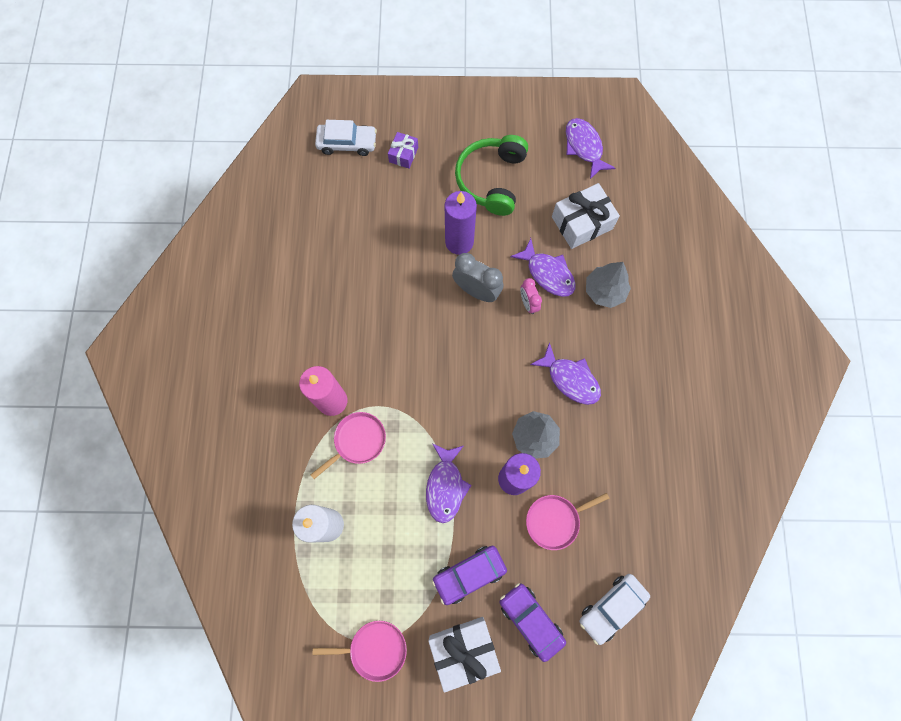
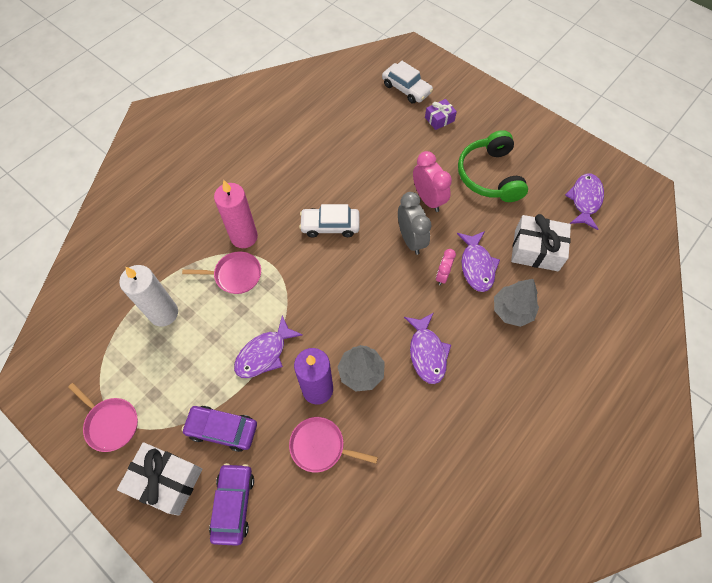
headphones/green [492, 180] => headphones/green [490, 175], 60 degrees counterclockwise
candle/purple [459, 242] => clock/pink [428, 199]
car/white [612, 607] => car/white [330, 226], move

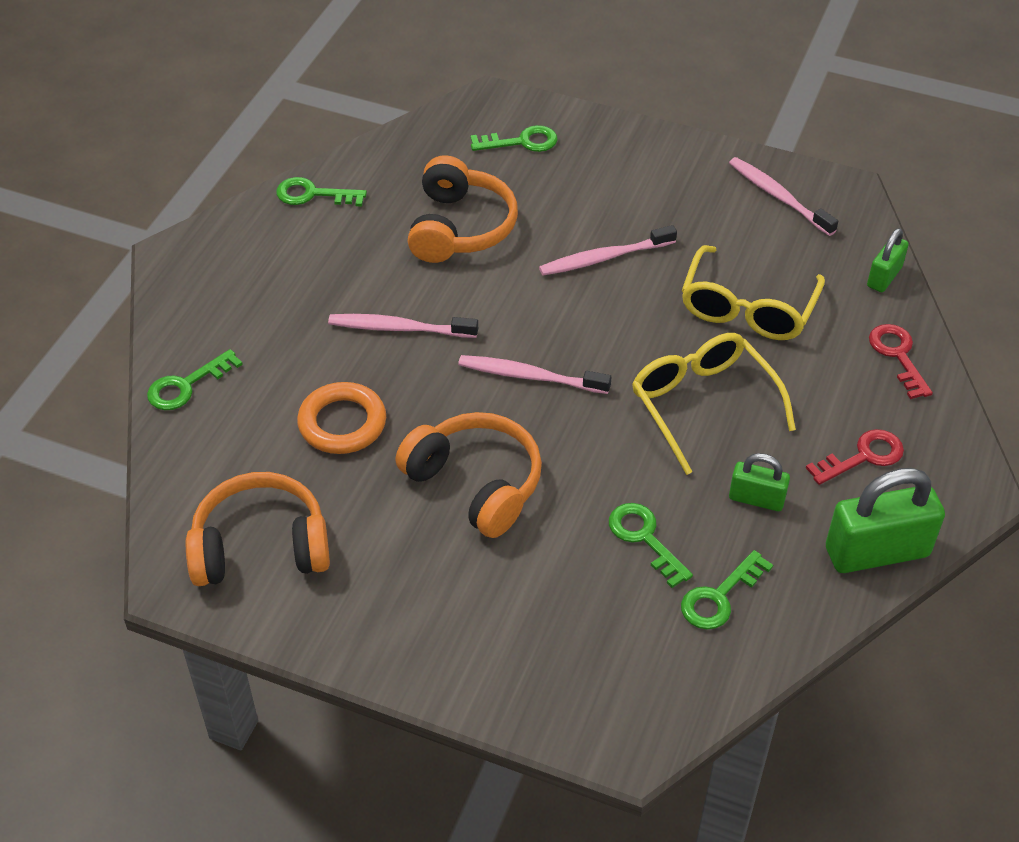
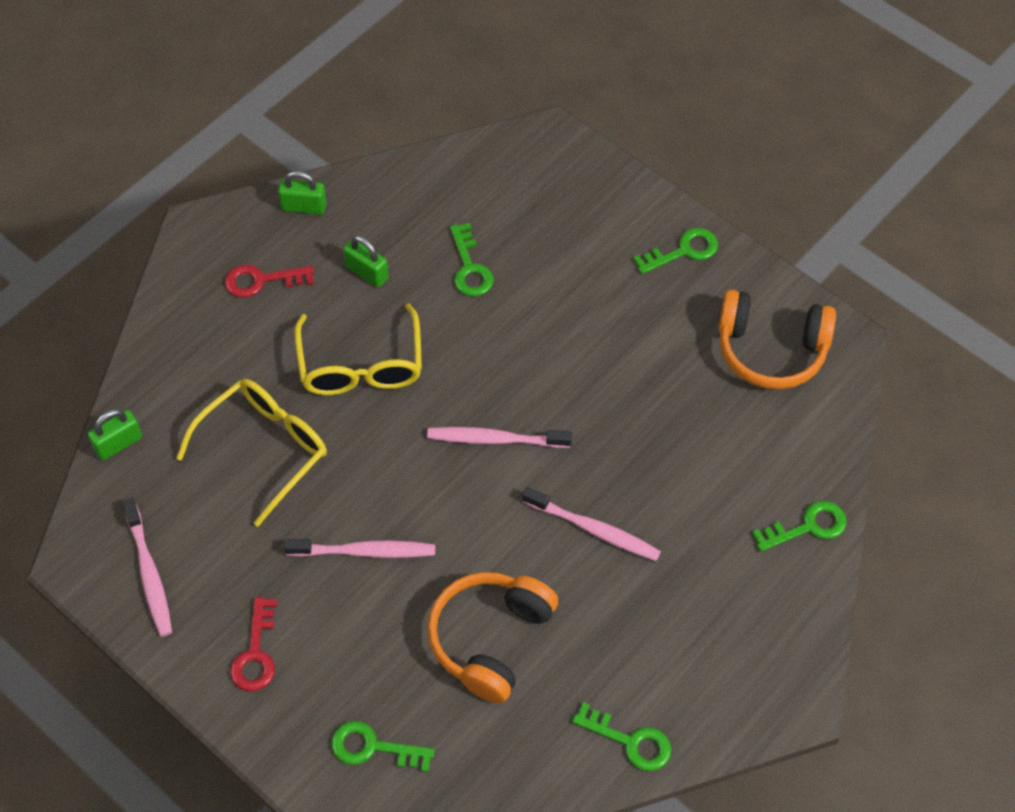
key/red [897, 356] => key/red [256, 653], move
toothbrush/pink [530, 376] => toothbrush/pink [495, 439], 150 degrees clockwise
ring/orange [342, 423] => nothing
headphones/orange [476, 483] => nothing
padlock/green [877, 552] => padlock/green [304, 206], x0.55
key/green [719, 597] => key/green [683, 251], move

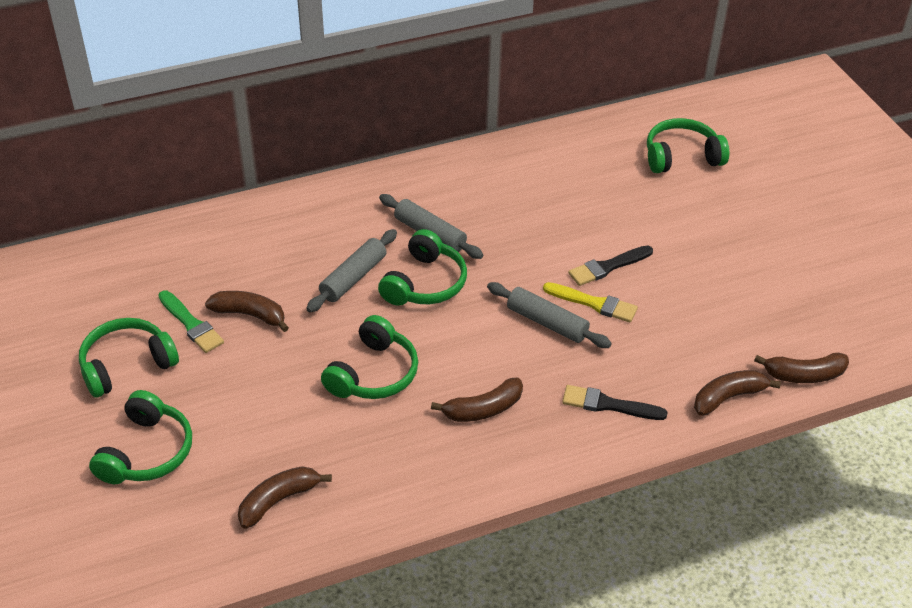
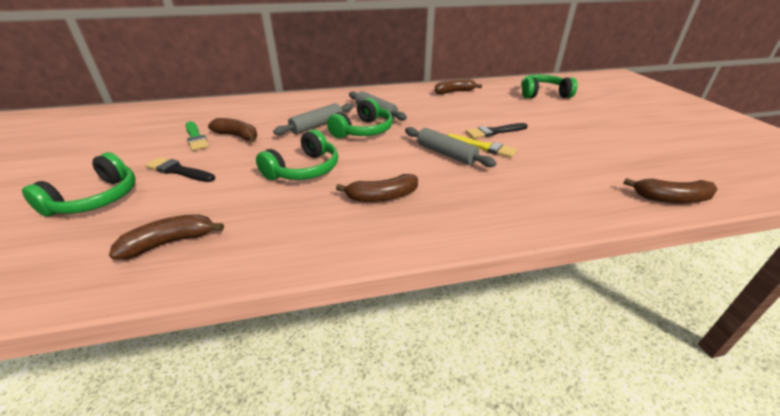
headphones/green [127, 365] => nothing
banana/brown [728, 397] => banana/brown [454, 92], move
brush/black [608, 405] => brush/black [178, 171], move

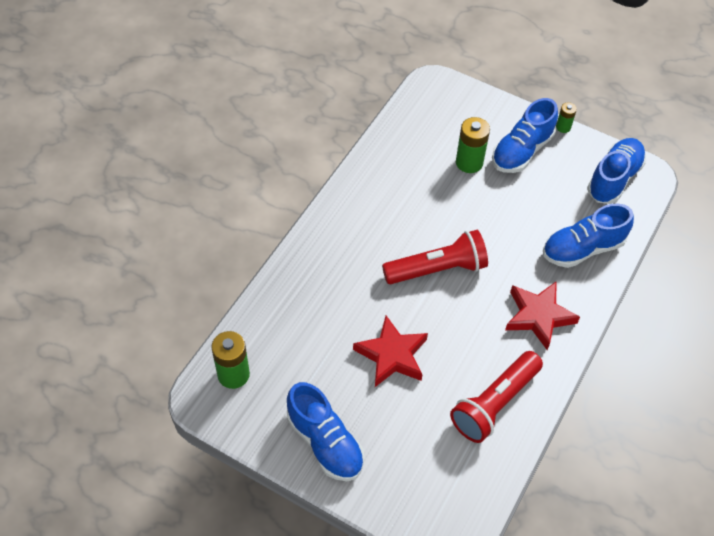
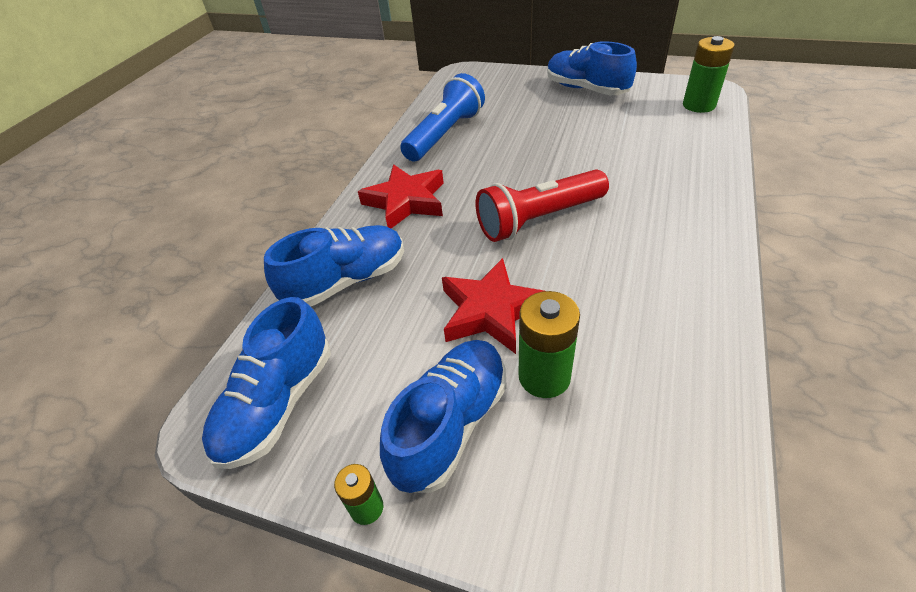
star/red [392, 355] => star/red [491, 311], move
flashlight/red [495, 403] => flashlight/blue [445, 134]

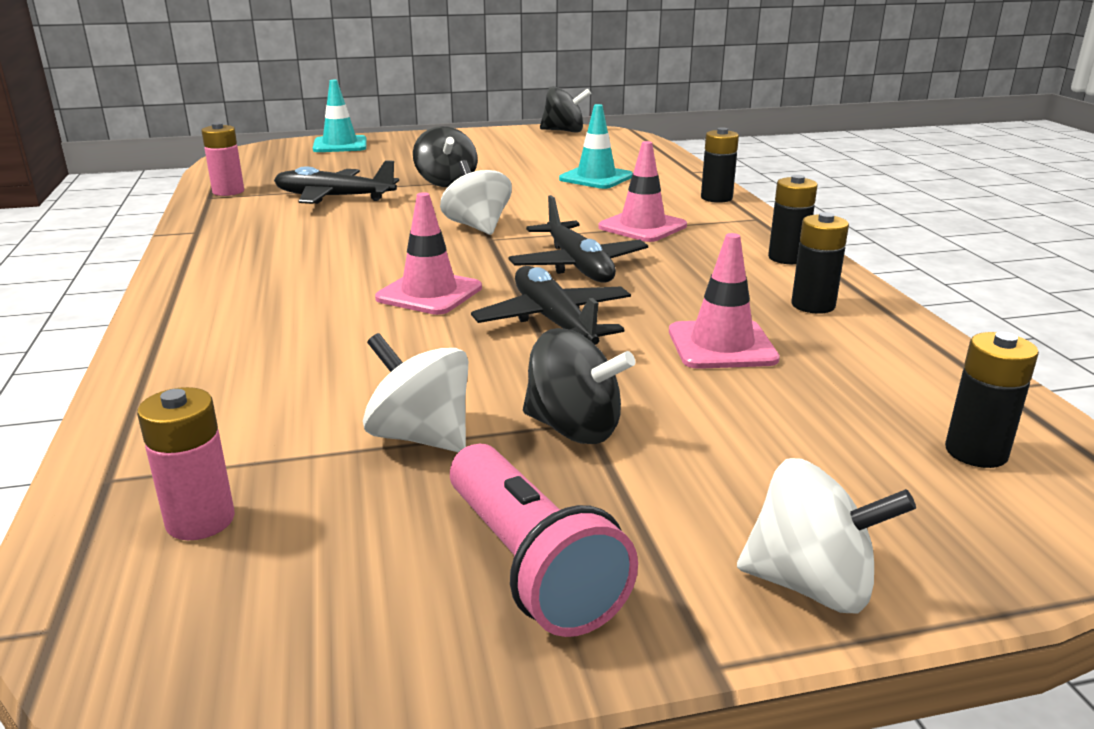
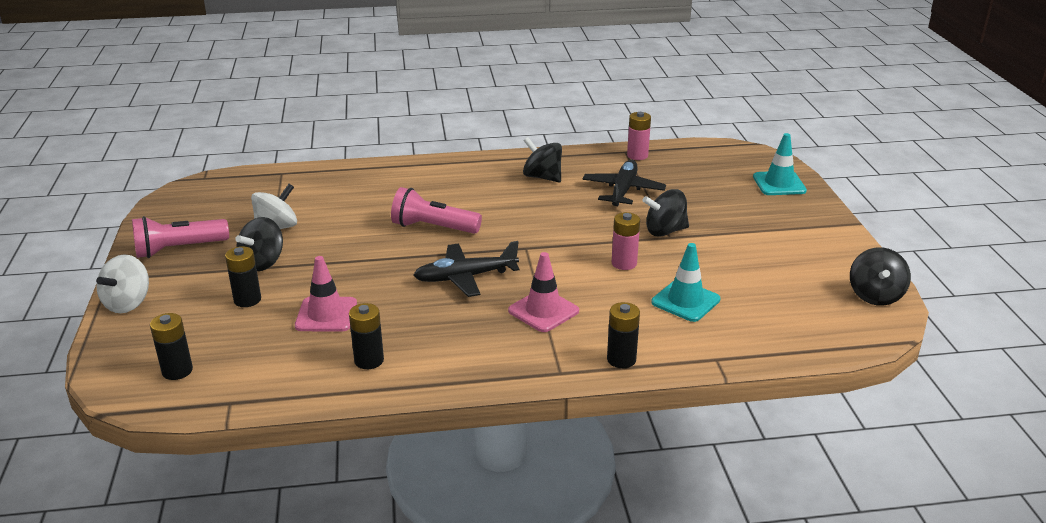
spinning top/white [477, 227] => nothing
battery/black [787, 258] => battery/black [247, 300], move
traffic cone/pink [429, 293] => flashlight/pink [433, 227]
plane/black [554, 322] => nothing
battery/pink [200, 520] => battery/pink [624, 263], move
nothing => spinning top/black [542, 177]

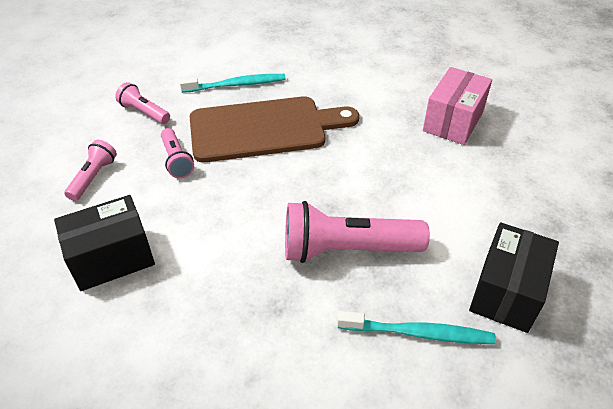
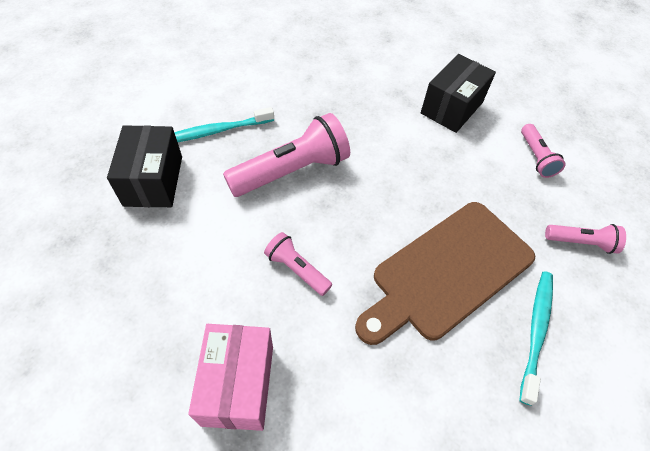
toothbrush/turquoise [236, 85] => toothbrush/turquoise [536, 331], 150 degrees clockwise
flashlight/pink [177, 160] => flashlight/pink [296, 269], move

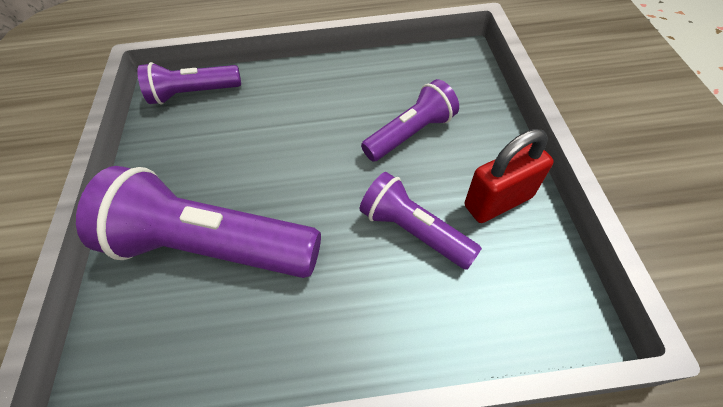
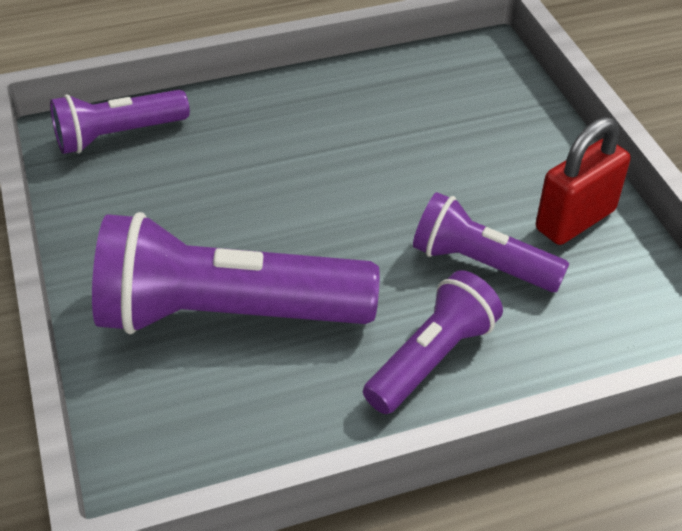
flashlight/purple [410, 134] => flashlight/purple [431, 358], move

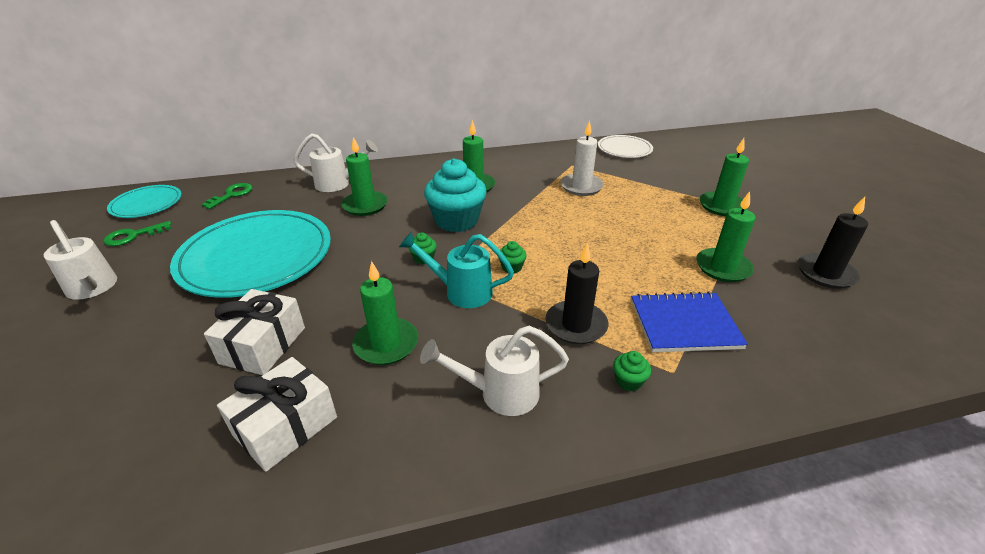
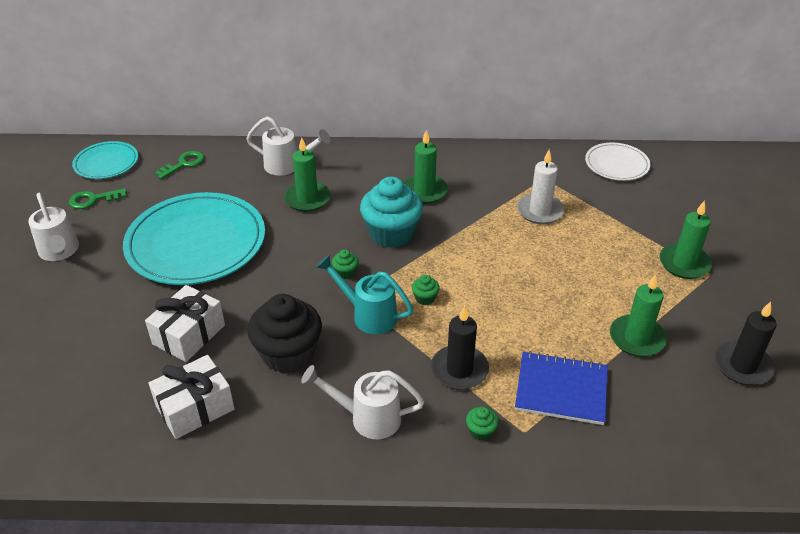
candle/green [386, 344] => cupcake/black [288, 354]

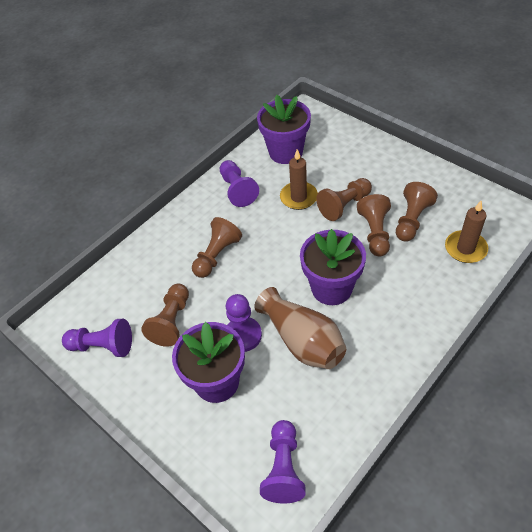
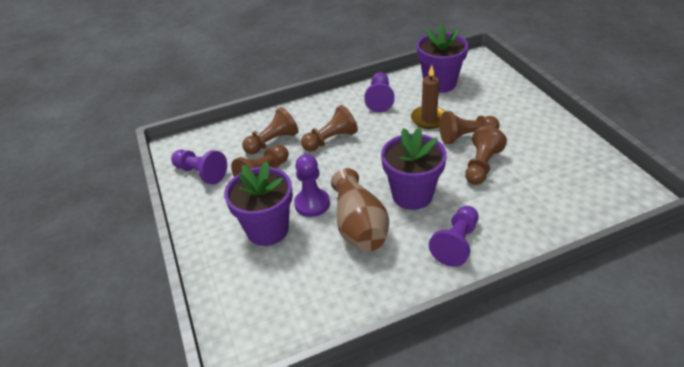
pawn/brown [412, 220] => pawn/brown [272, 142], move
candle/brown [465, 248] => nothing
pawn/purple [283, 468] => pawn/purple [456, 243], move

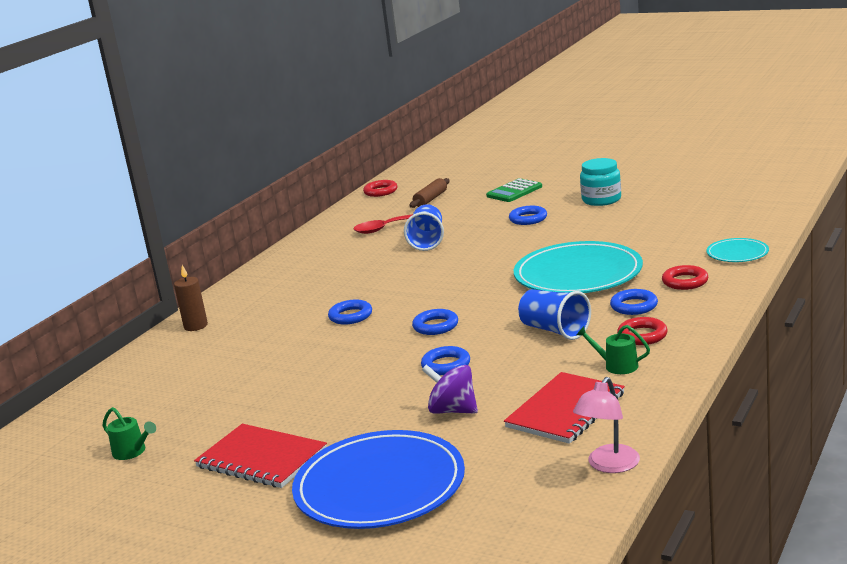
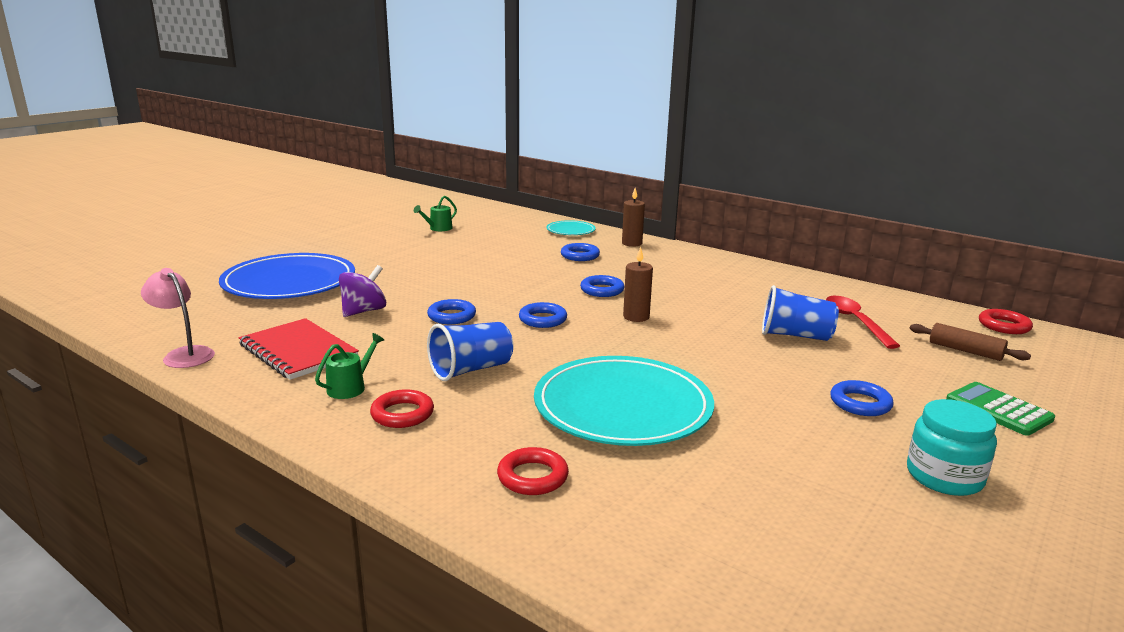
plate/turquoise [737, 253] => plate/turquoise [570, 230], move
ring/blue [634, 306] => ring/blue [580, 256], move
notebook/red [261, 459] => nothing
nothing => candle/brown [636, 317]

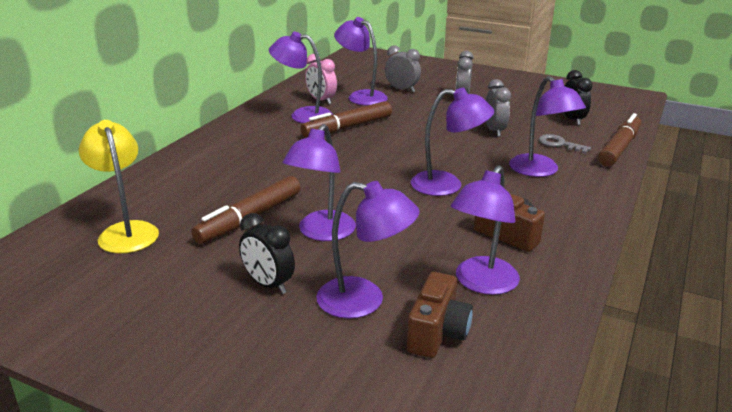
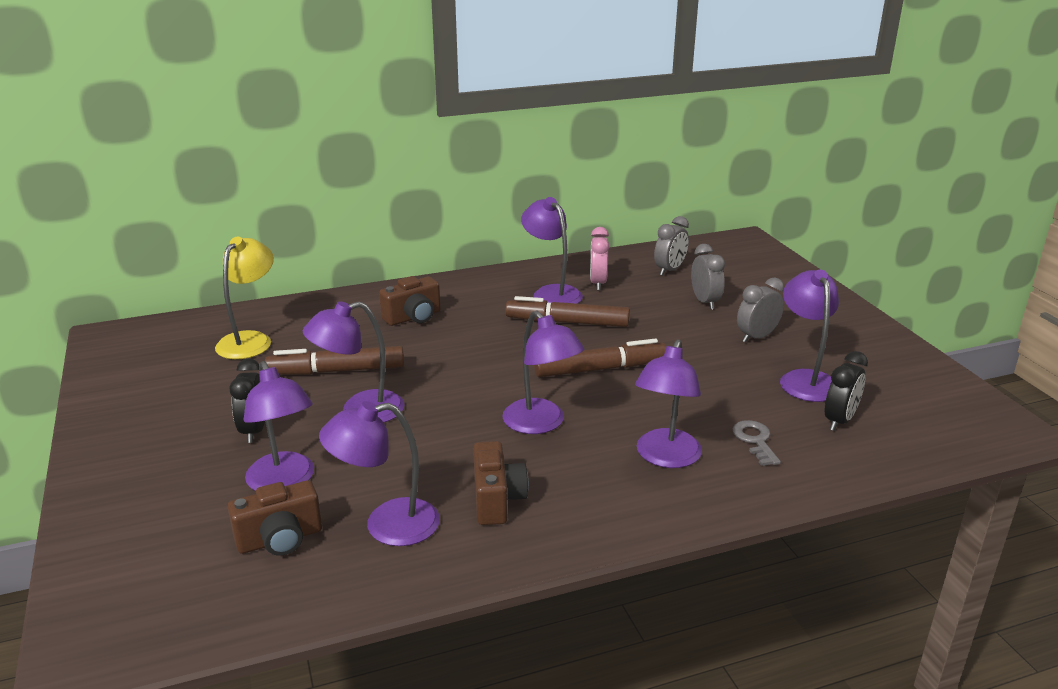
lamp/purple [361, 96] => lamp/purple [805, 379], move
clock/grey [494, 131] => clock/grey [669, 270], move
marker/brown [619, 148] => marker/brown [600, 369], move
nothing => camera/brown [413, 317]

